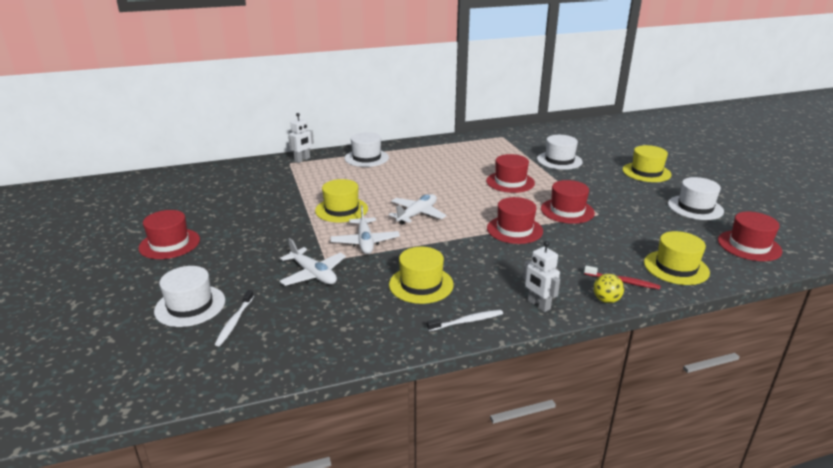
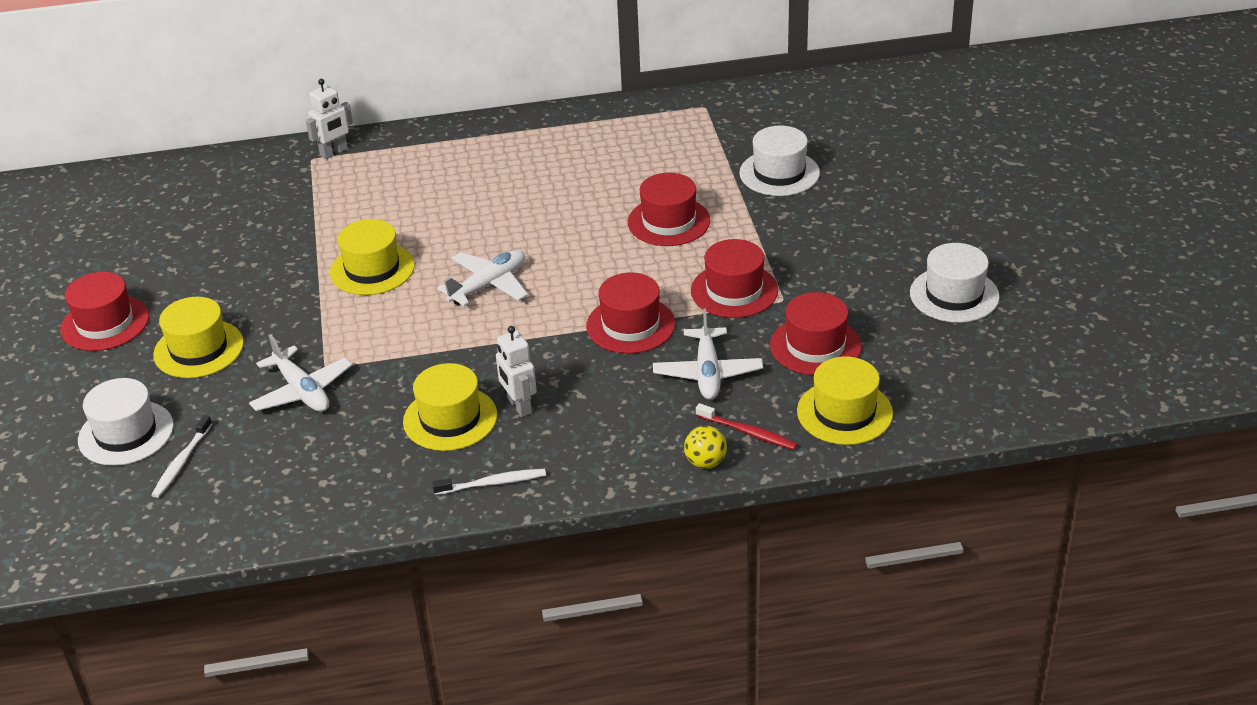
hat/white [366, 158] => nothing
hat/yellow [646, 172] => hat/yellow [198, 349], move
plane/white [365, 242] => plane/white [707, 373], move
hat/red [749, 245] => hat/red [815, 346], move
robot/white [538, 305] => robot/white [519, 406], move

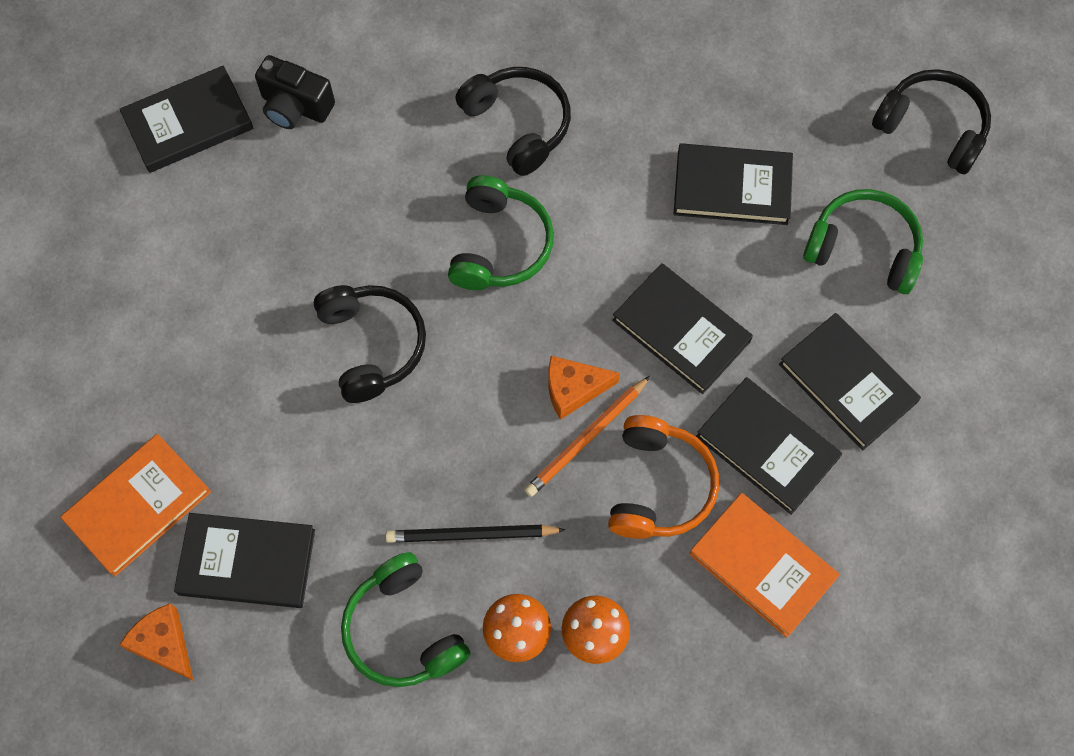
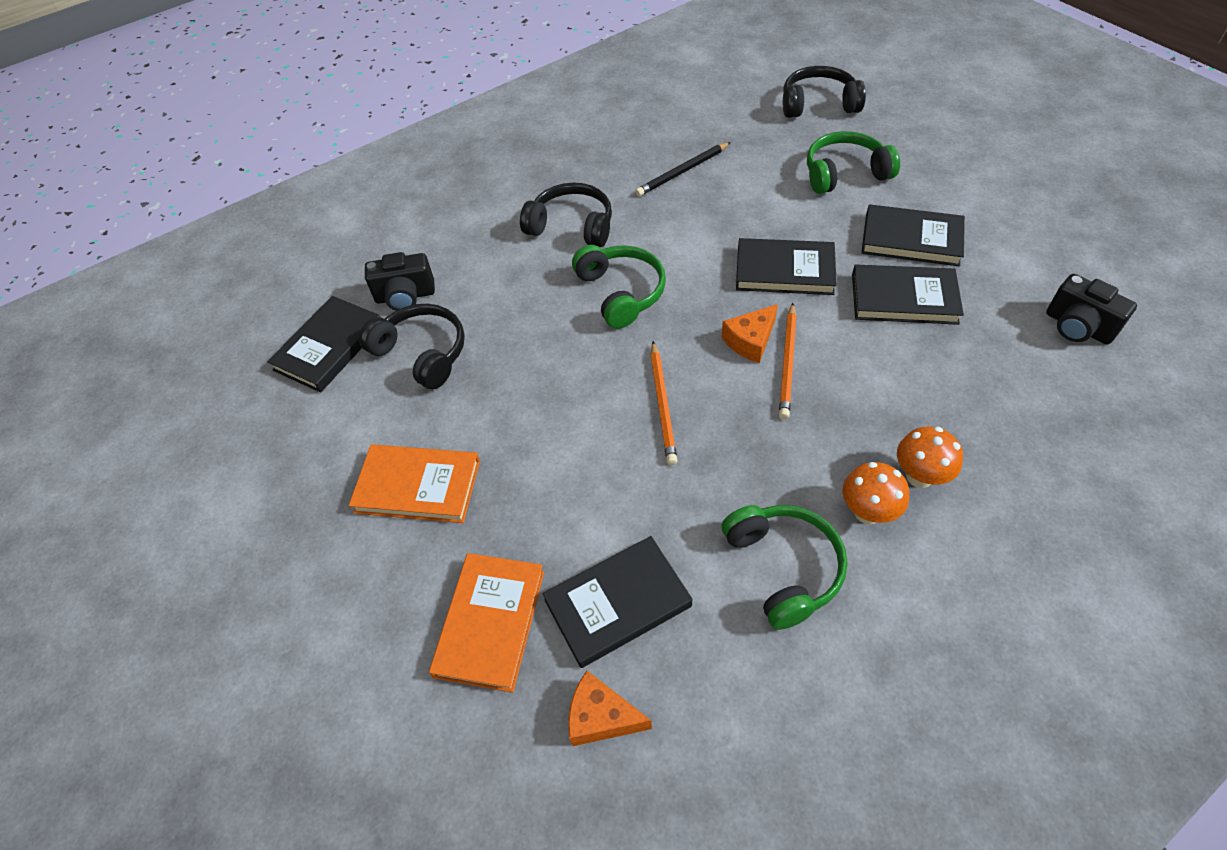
book/black [732, 187] => nothing
headphones/black [372, 345] => headphones/black [422, 353], move
headphones/orange [659, 486] => nothing
book/orange [762, 565] => book/orange [418, 486], move
pencil/black [471, 535] => pencil/black [682, 172], move
headphones/green [403, 630] => headphones/green [784, 567], 135 degrees counterclockwise
nothing => camera/black [1078, 327]
nothing => pencil/orange [663, 405]

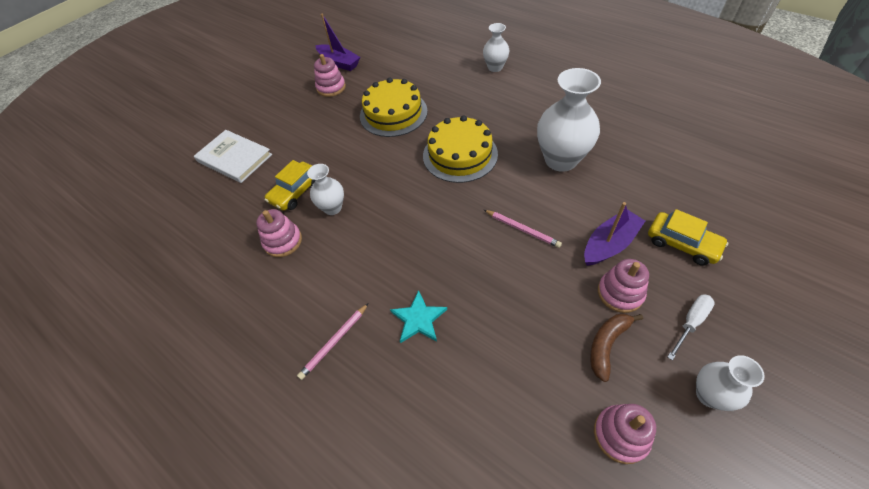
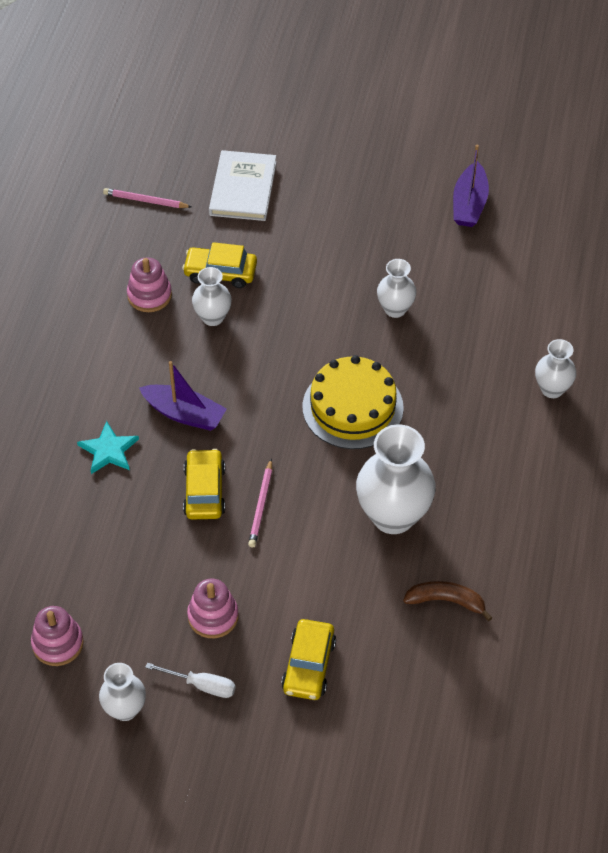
stacking toy/pink [331, 88] => nothing
cake/yellow [393, 113] => vase/white [395, 309]
boat/purple [609, 244] => boat/purple [184, 414], move
pencil/pink [334, 342] => pencil/pink [145, 201], move
banana/brown [607, 345] => banana/brown [446, 601], move
nothing => car/yellow [204, 491]

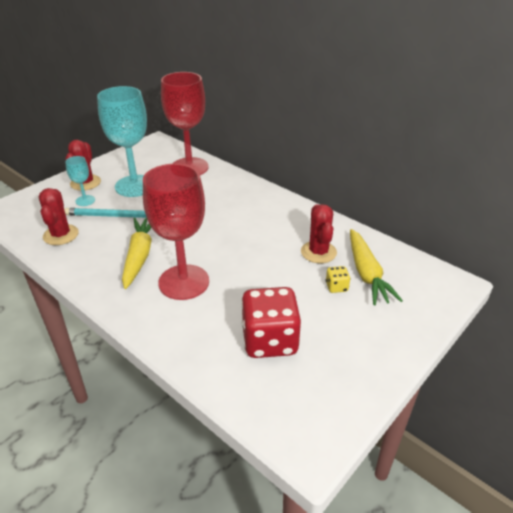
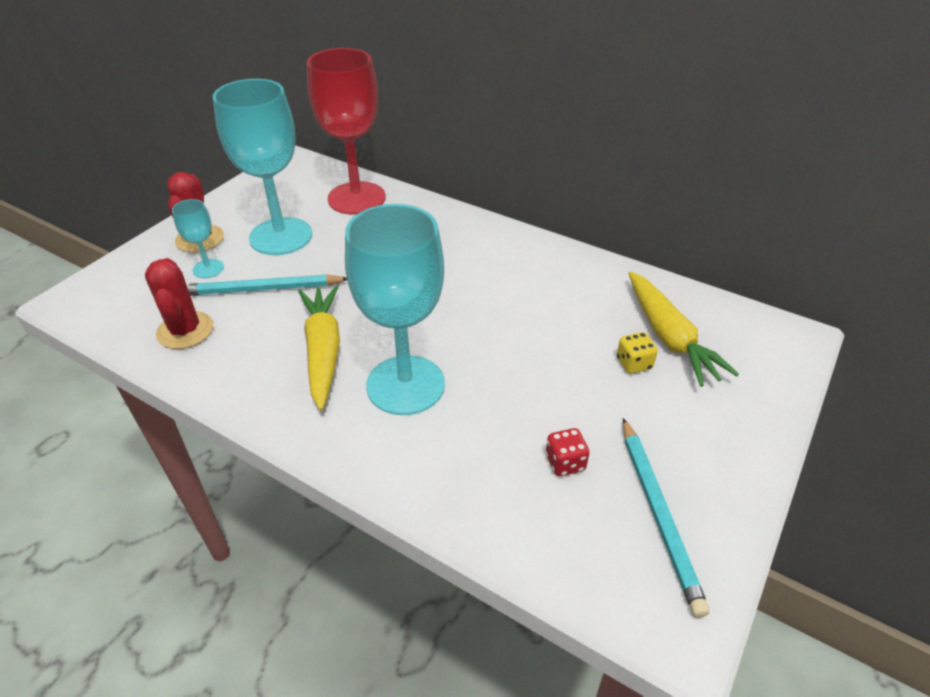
goblet/red [184, 282] => goblet/turquoise [405, 385]
cactus/red [318, 252] => nothing
dice/red [270, 341] => dice/red [565, 463], x0.43
nothing => pencil/turquoise [659, 514]

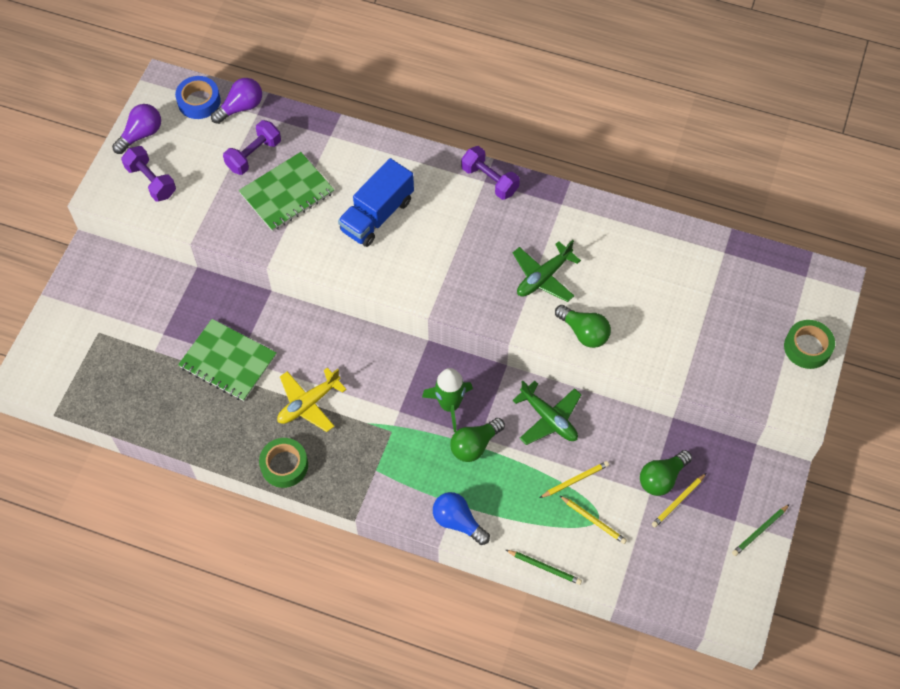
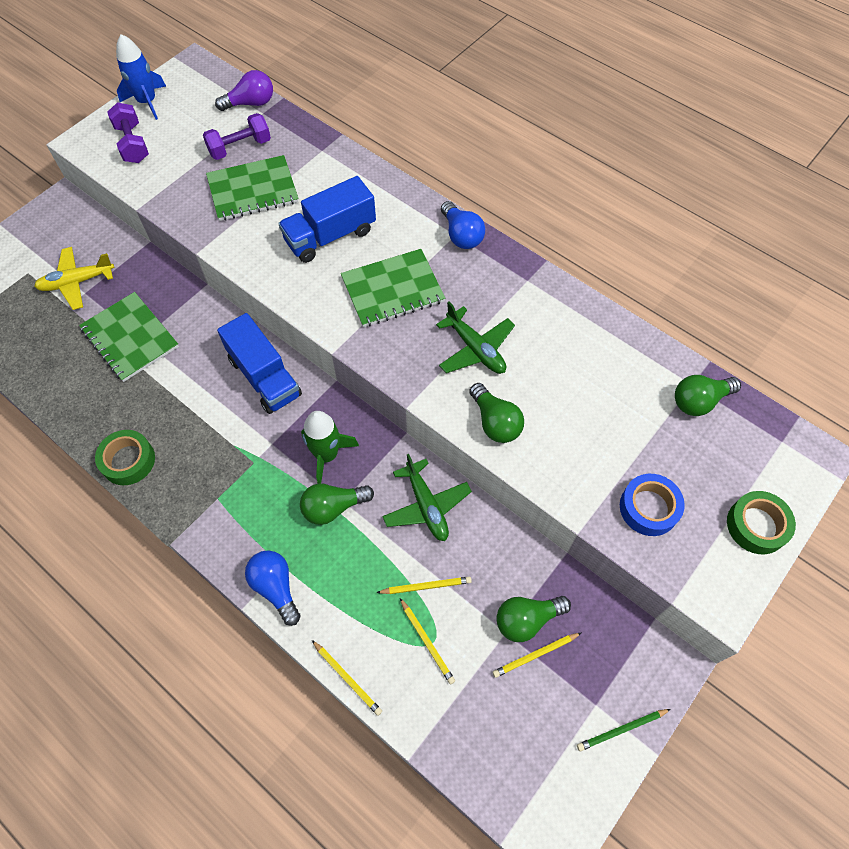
tape/blue [199, 101] => tape/blue [649, 508], move
light bulb/purple [141, 135] => rocket/blue [147, 102]
dumbbell/purple [489, 180] => light bulb/blue [461, 235]
plane/green [543, 277] => plane/green [475, 349], 105 degrees counterclockwise
plane/yellow [308, 403] => plane/yellow [77, 282], move
pencil/green [544, 567] => pencil/yellow [347, 678]
nothing => notebook/green [392, 289]
nothing => truck/blue [264, 377]
nothing => light bulb/green [699, 401]

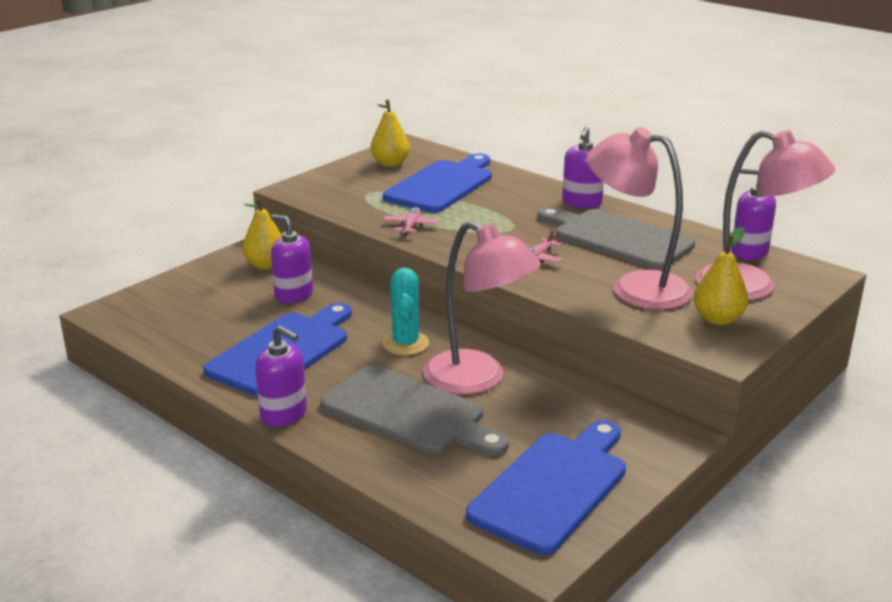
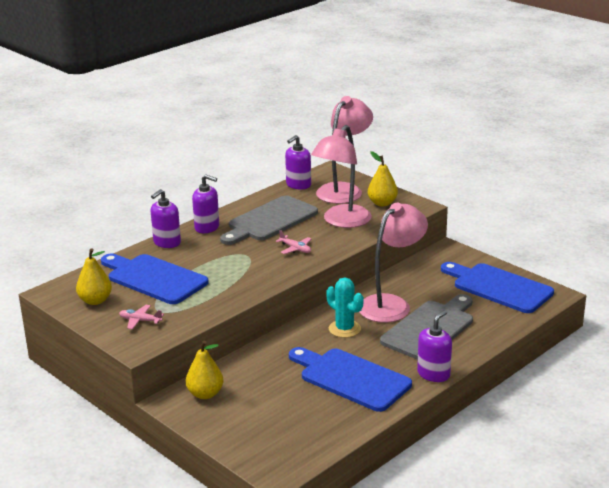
plane/pink [410, 226] => plane/pink [140, 321], move
soap dispenser/purple [293, 295] => soap dispenser/purple [167, 242], move
cactus/turquoise [405, 343] => cactus/turquoise [344, 329], 45 degrees clockwise

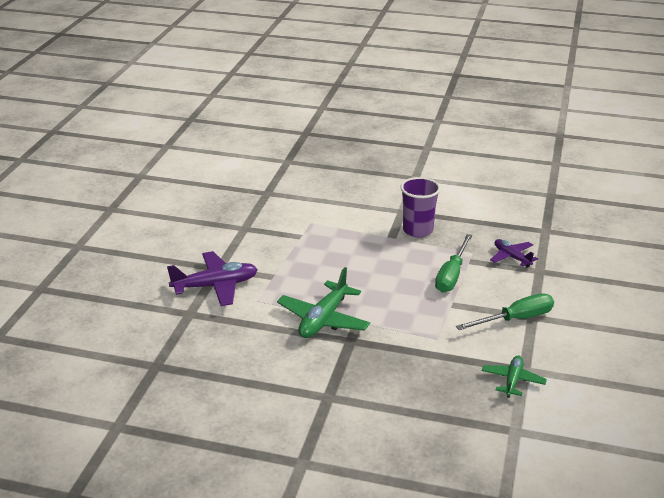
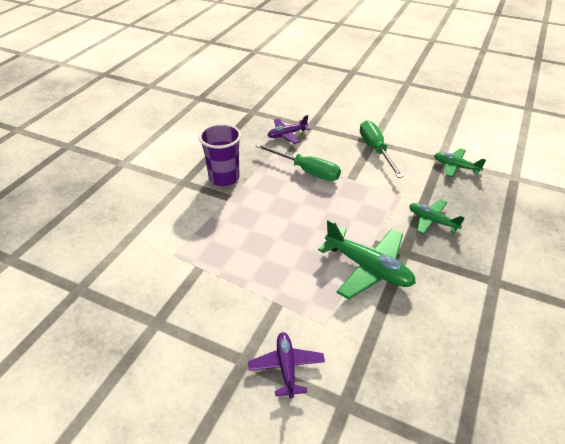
plane/purple [215, 286] => plane/purple [286, 367], x0.60
nothing => plane/green [432, 221]

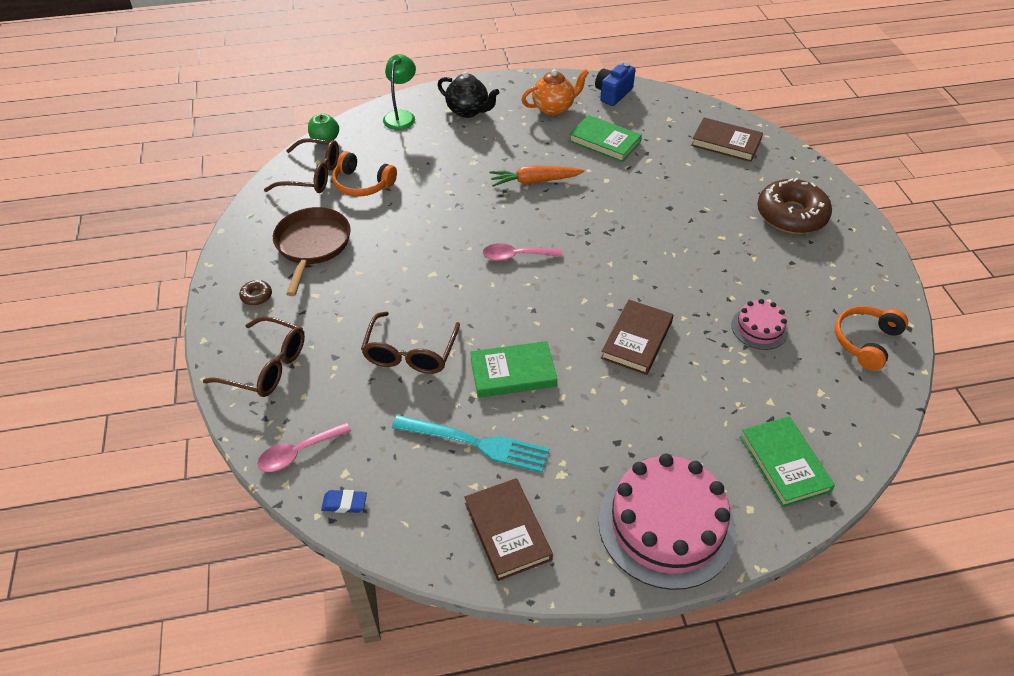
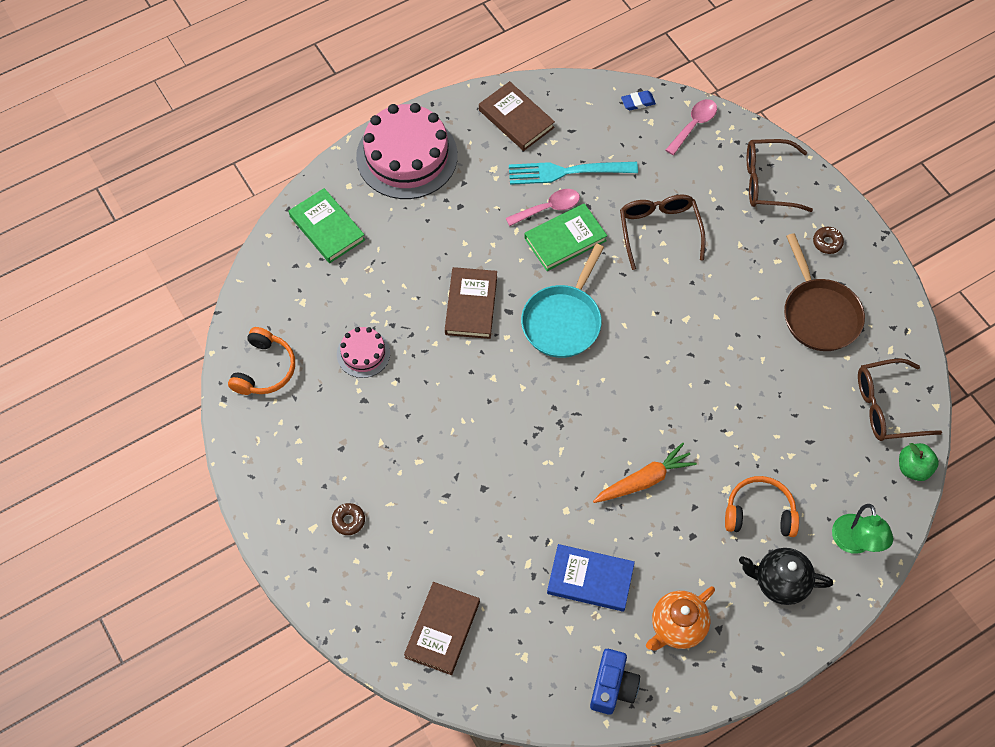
book/green [604, 142] => book/blue [590, 579]
book/brown [726, 143] => book/brown [442, 629], 75 degrees counterclockwise
headphones/orange [362, 184] => headphones/orange [759, 513], move
donut/brown [791, 215] => donut/brown [348, 520], x0.41
spoon/pink [516, 256] => spoon/pink [548, 208], move
nothing => pan/turquoise [563, 321]

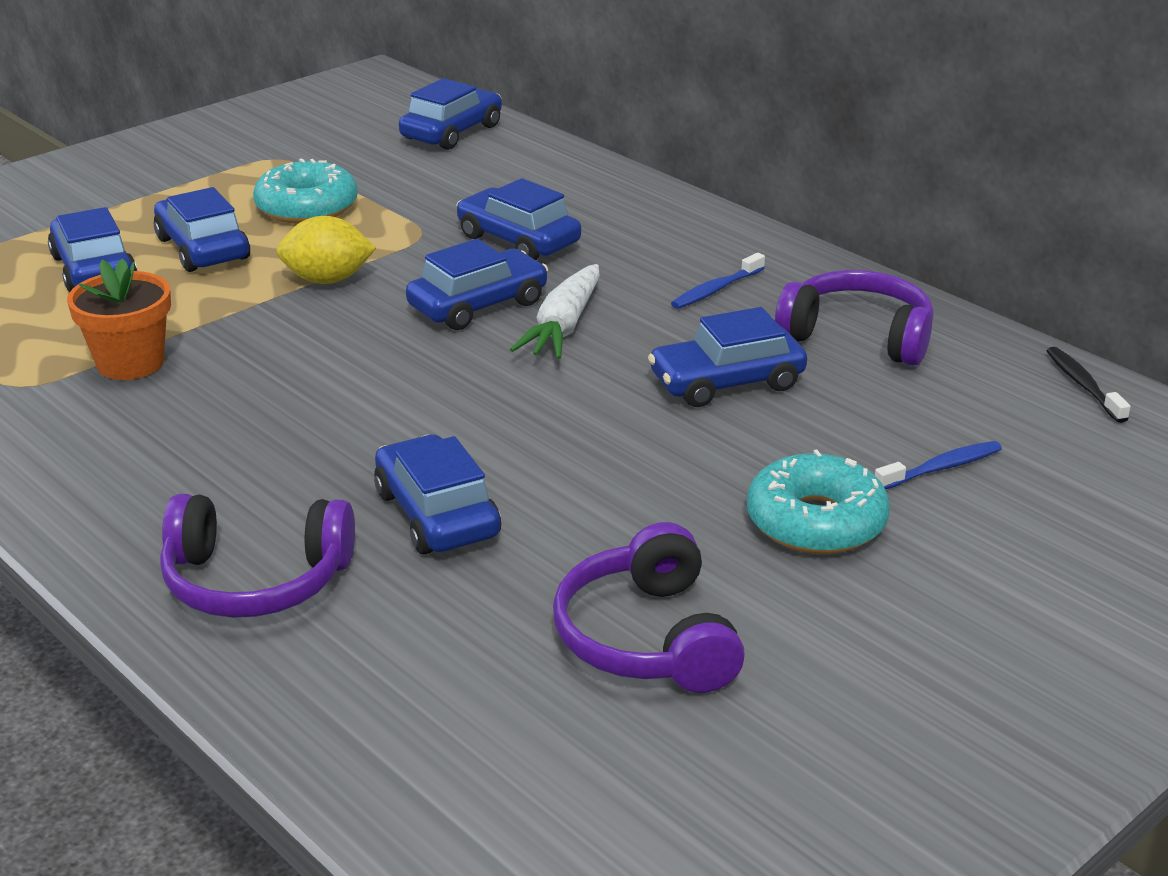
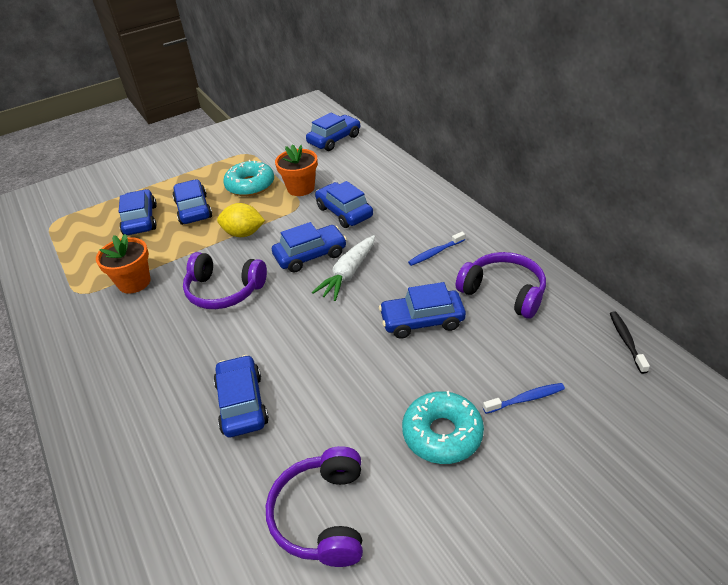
headphones/purple [255, 581] => headphones/purple [224, 291], move
nothing => flower pot/orange [301, 188]

